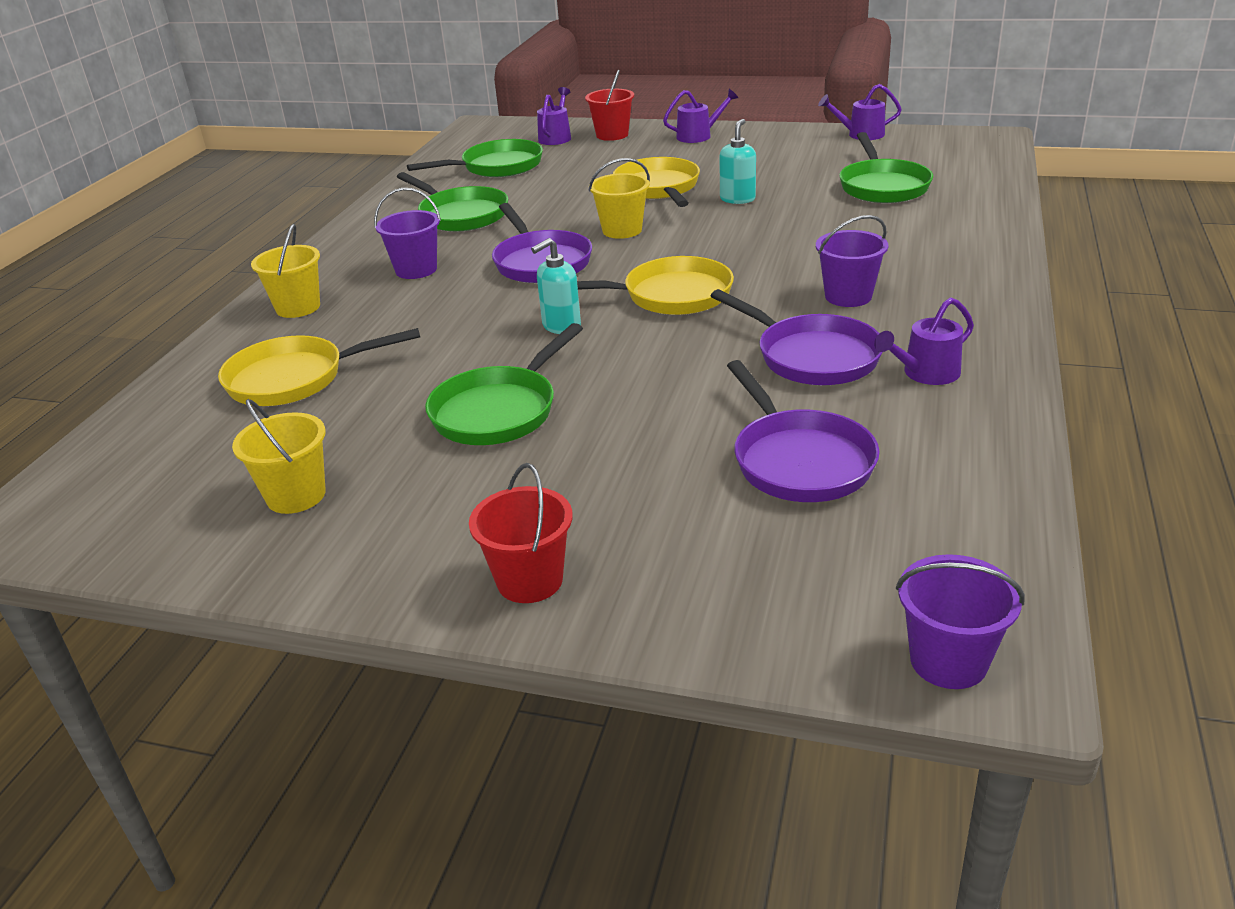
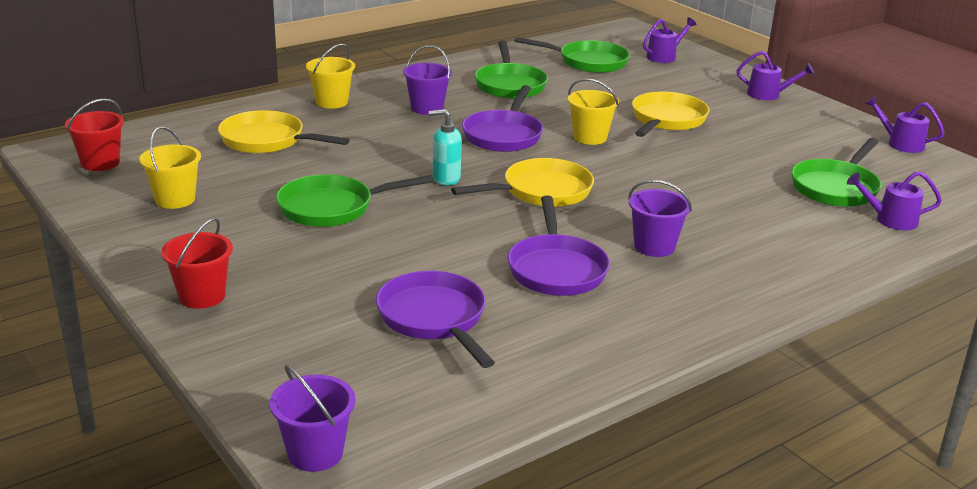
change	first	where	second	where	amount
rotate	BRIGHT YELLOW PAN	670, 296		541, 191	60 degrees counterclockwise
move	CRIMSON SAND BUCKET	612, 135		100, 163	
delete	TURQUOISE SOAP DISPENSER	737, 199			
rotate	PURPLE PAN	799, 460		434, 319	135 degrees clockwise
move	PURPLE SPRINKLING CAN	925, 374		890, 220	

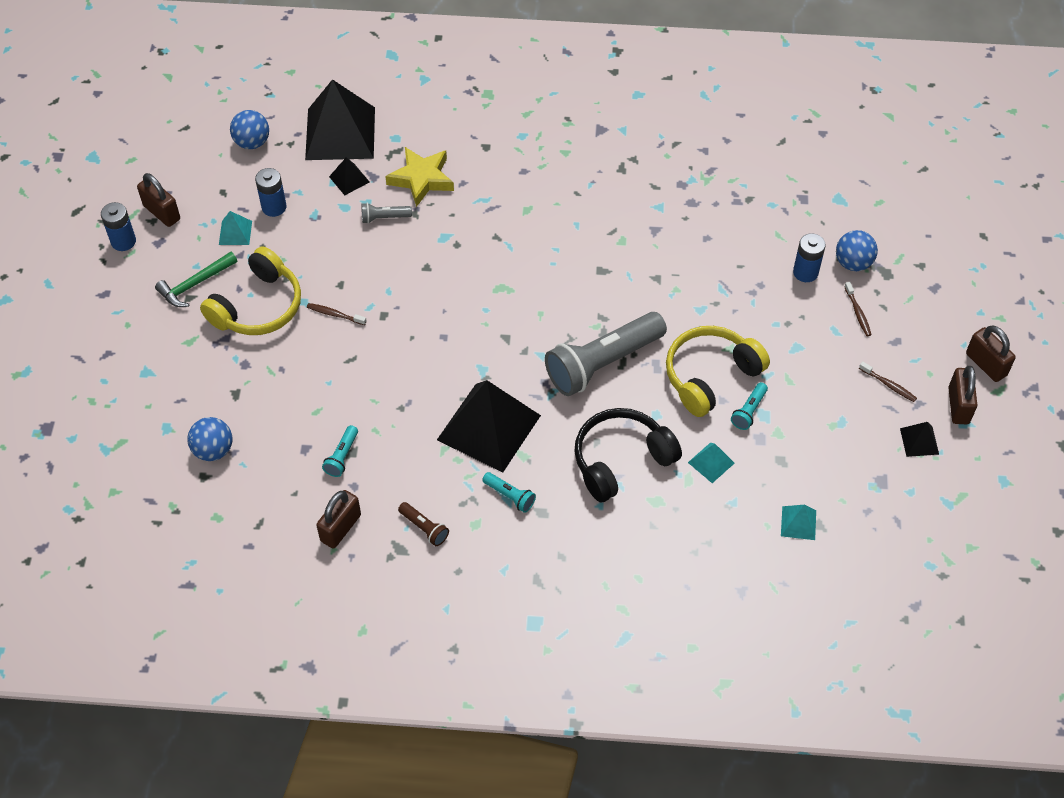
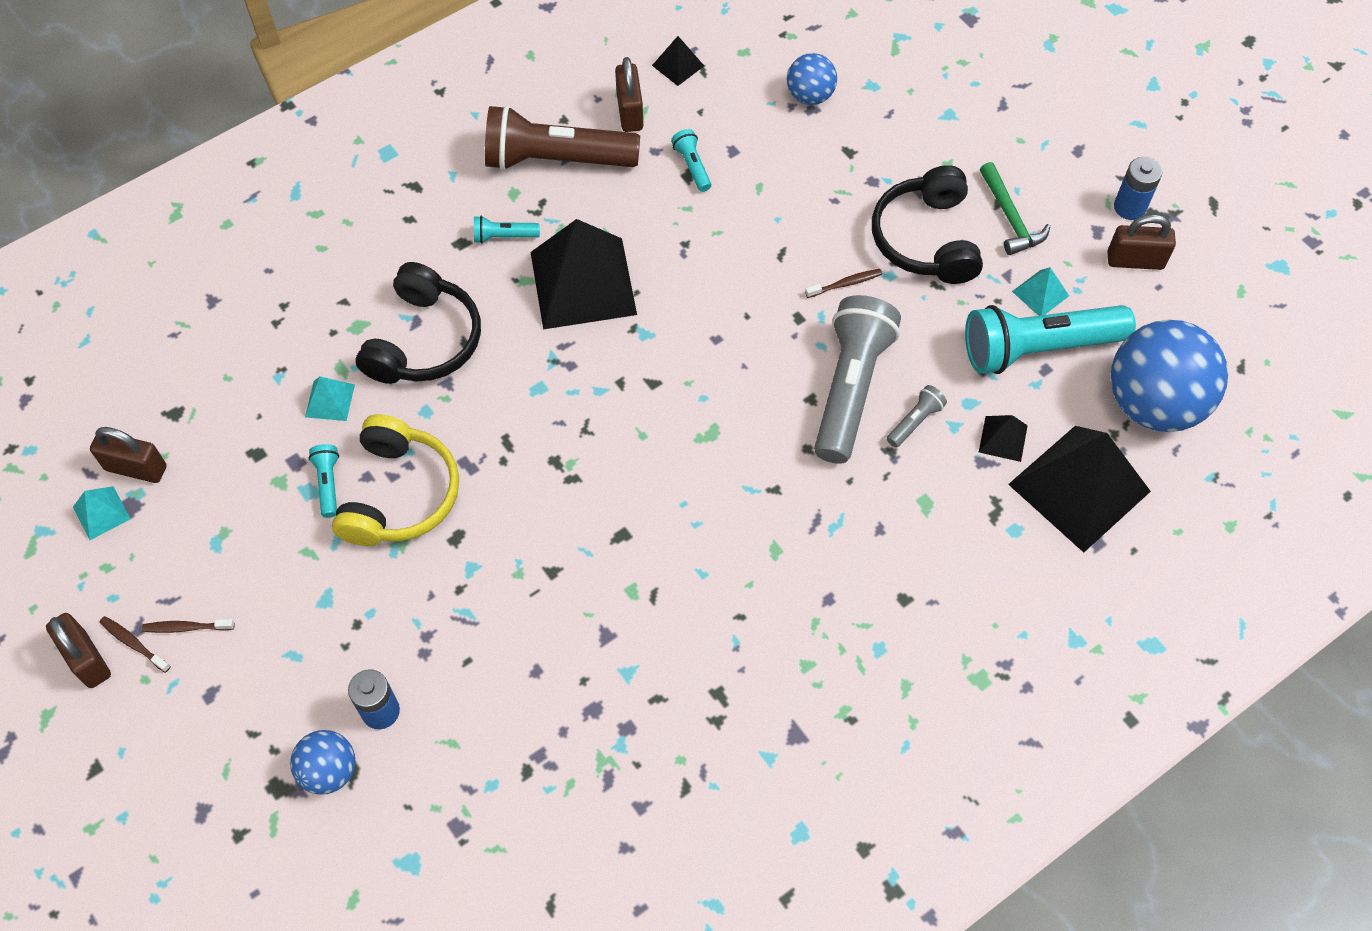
change	first	where	second	where	amount
rotate	GREEN HAMMER	195, 284		1010, 217	150 degrees clockwise
recolor	BRIGHT YELLOW HEADSET	258, 306	JET-BLACK HEADSET	926, 239	
resize	BLUE SPHERE	252, 142		1153, 403	x1.96
replace	BLUE AA BATTERY	274, 207	TURQUOISE TORCH	1038, 348	
delete	BRIGHT YELLOW FIVE-POINTED STAR	422, 179			
resize	RUSSET TORCH	424, 528		556, 159	x2.37
move	GRAY TORCH	602, 363		850, 389	
move	TURQUOISE PYRAMID SHAPE	798, 523		101, 513	
move	RUSSET TOOTH BRUSH	858, 313		134, 643	
move	JET-BLACK PYRAMID SHAPE	919, 441		678, 65	
move	RUSSET SMALL LOCK	986, 364		136, 468	

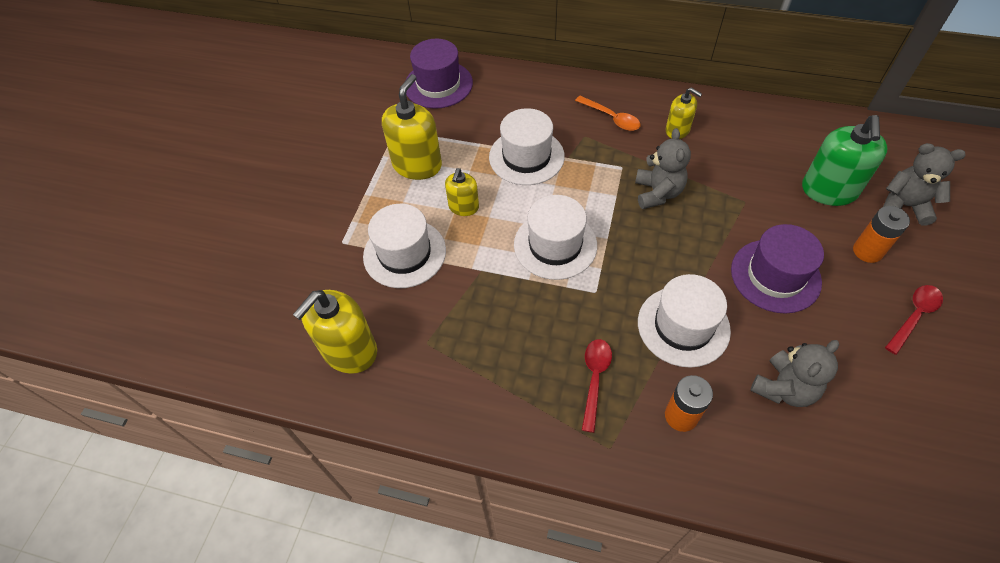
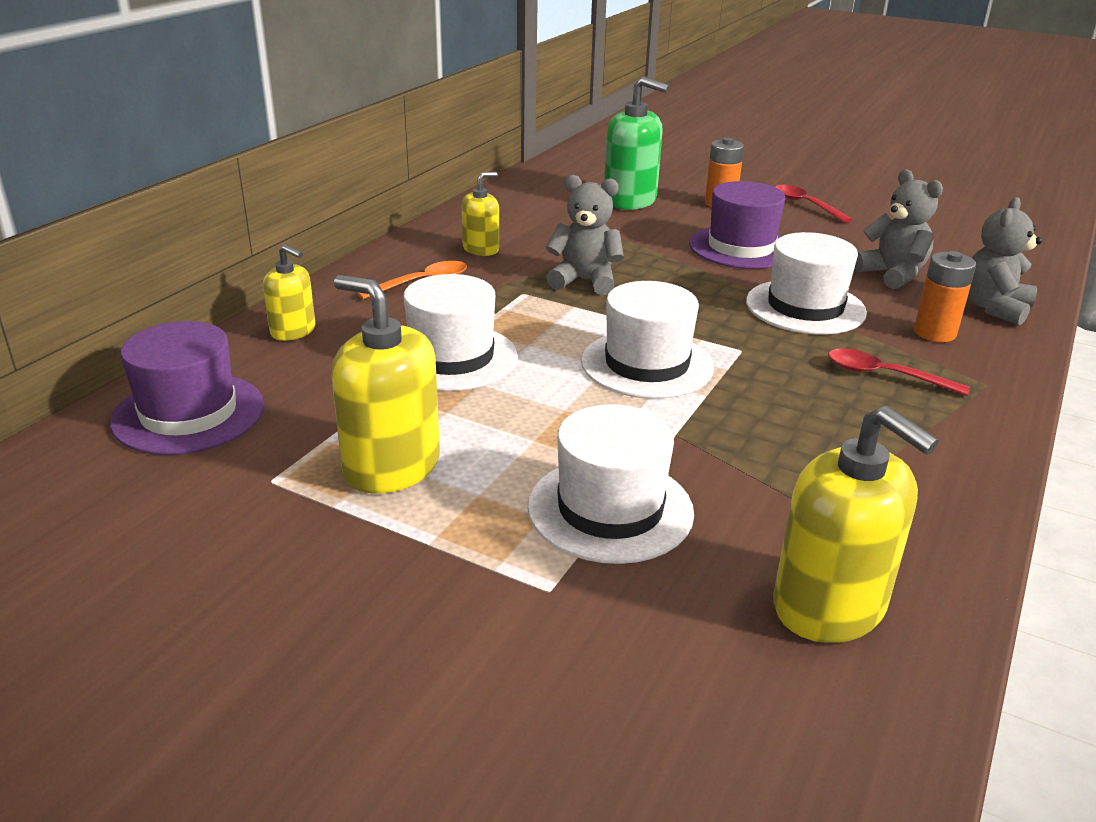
change	first	where	second	where	amount
move	BRIGHT YELLOW SOAP DISPENSER	463, 207		293, 331	
move	GRAY TEDDY	904, 206		994, 308	

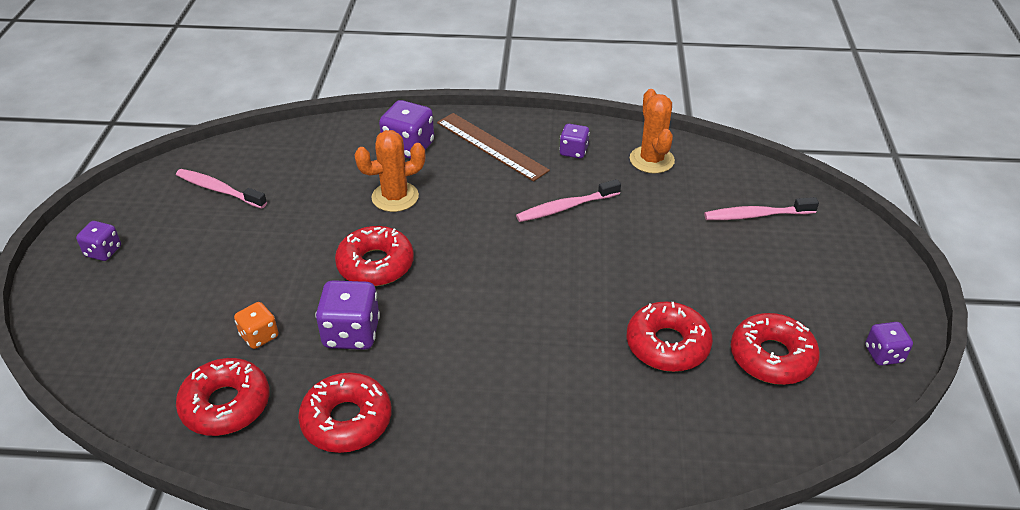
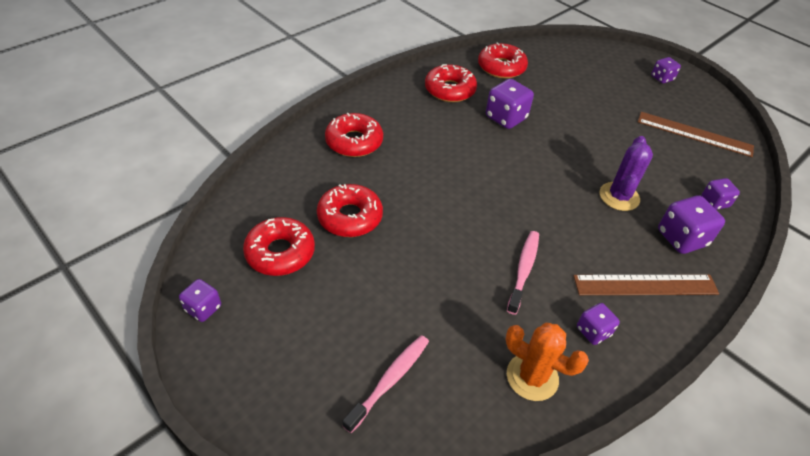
change	first	where	second	where	amount
replace	ROSE-PINK TOOTH BRUSH	219, 190	RUSSET MEASURING STICK	694, 134	
delete	BRIGHT ORANGE DICE	259, 336			
move	CRIMSON DONUT	375, 265		354, 142	
recolor	BRIGHT ORANGE PRICKLY PLANT	395, 197	PURPLE PRICKLY PLANT	619, 196	
insert			PURPLE DICE	714, 202	

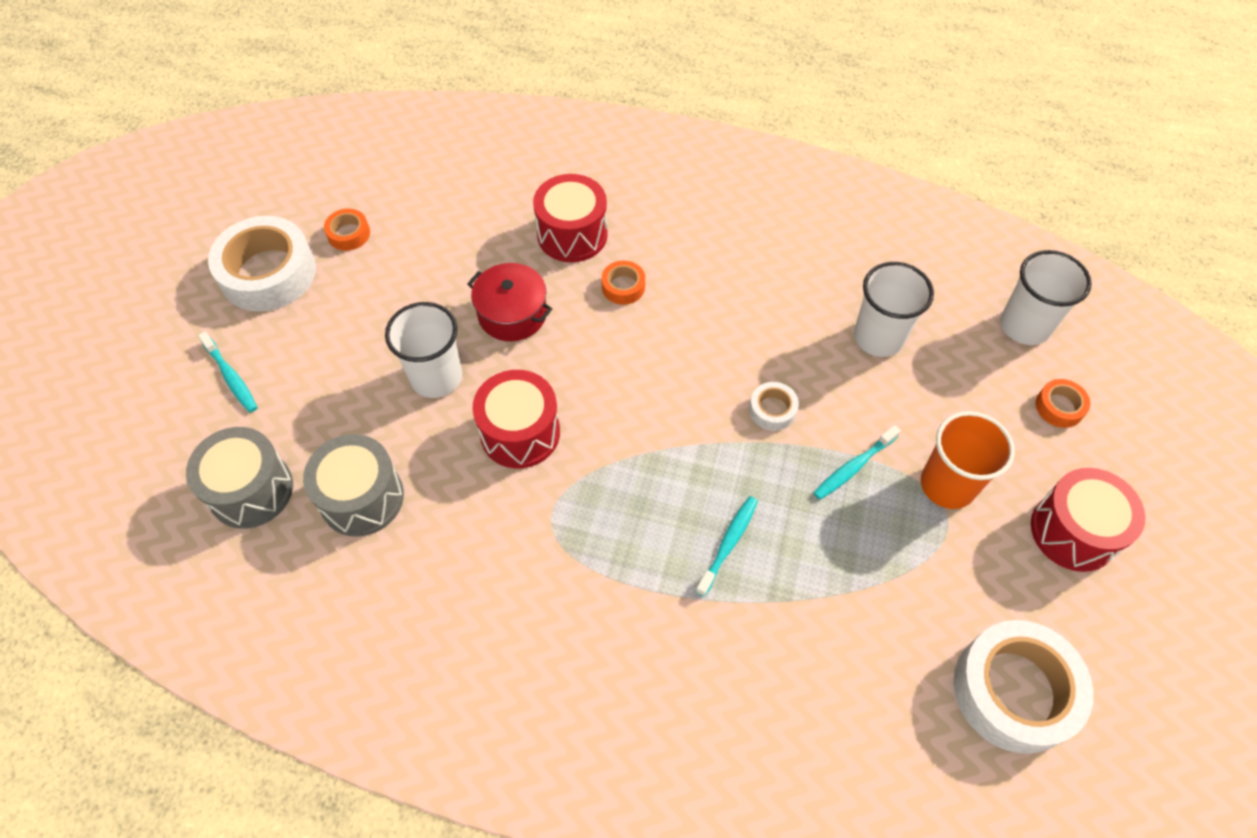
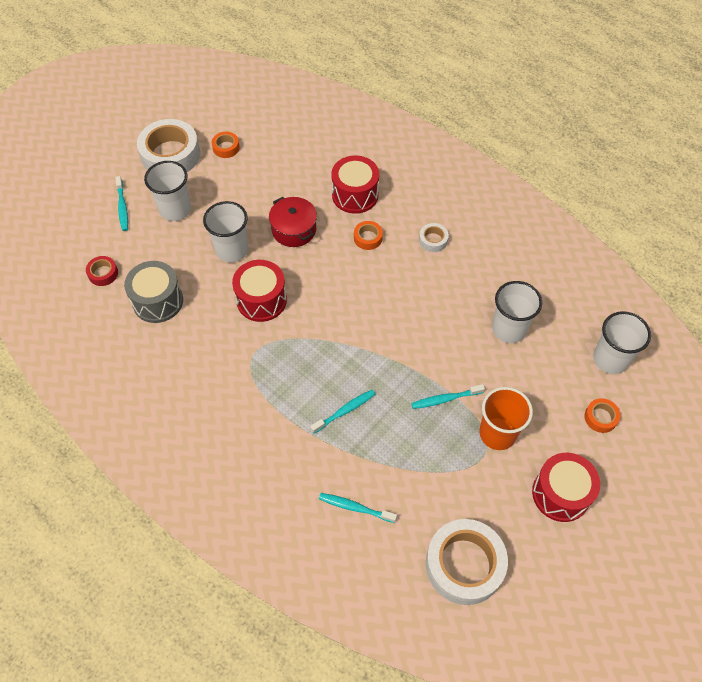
change	first	where	second	where	amount
replace	GRAY DRUM	251, 490	CRIMSON TAPE	103, 273	
move	PURE WHITE TAPE	772, 410		433, 240	
insert			PURE WHITE BEAKER	175, 209	
insert			TURQUOISE TOOTH BRUSH	355, 507	

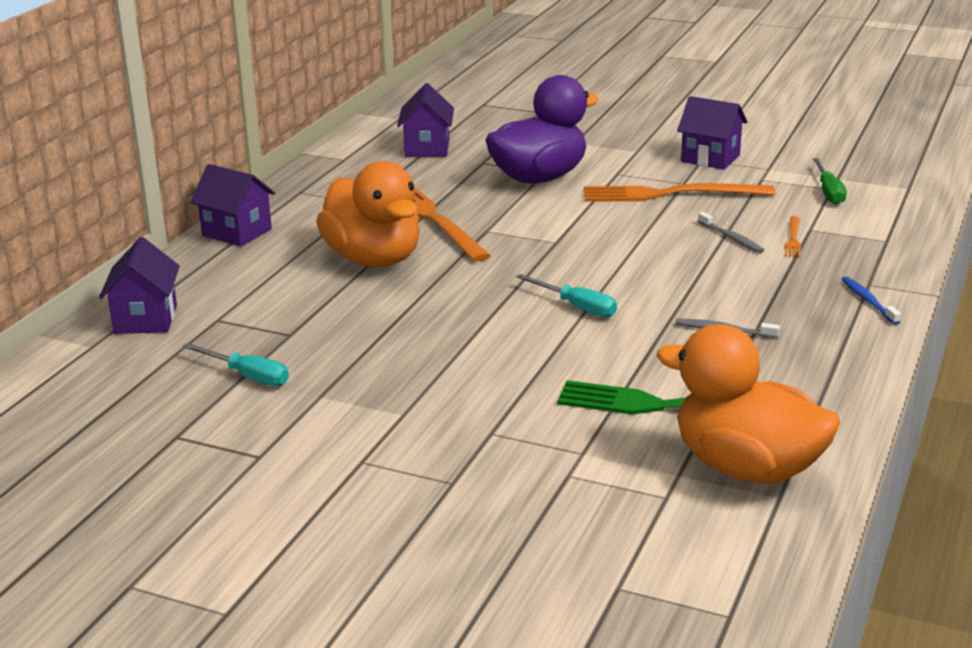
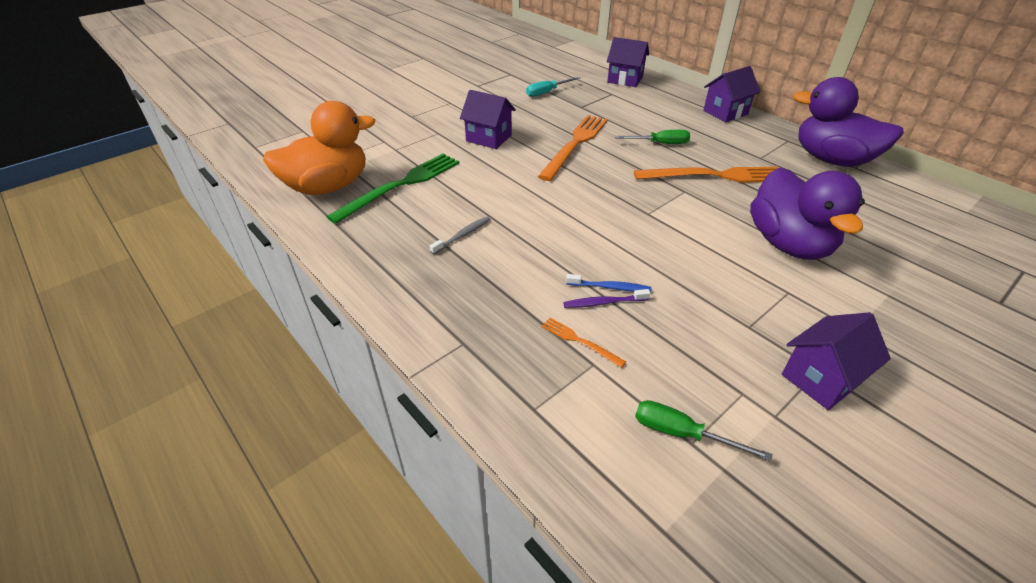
change	first	where	second	where	amount
replace	BRIGHT ORANGE TOY DUCK	374, 259	GREEN FLAT SCREWDRIVER	660, 143	
move	PURPLE HOUSE	427, 148		489, 138	
delete	TURQUOISE FLAT SCREWDRIVER	577, 307			
move	BRIGHT ORANGE TABLE FORK	670, 194		575, 144	
recolor	GRAY TOOTH BRUSH	731, 238	PURPLE TOOTH BRUSH	604, 302	
move	BLUE TOOTH BRUSH	868, 301		610, 287	
insert			PURPLE TOY DUCK	832, 160	

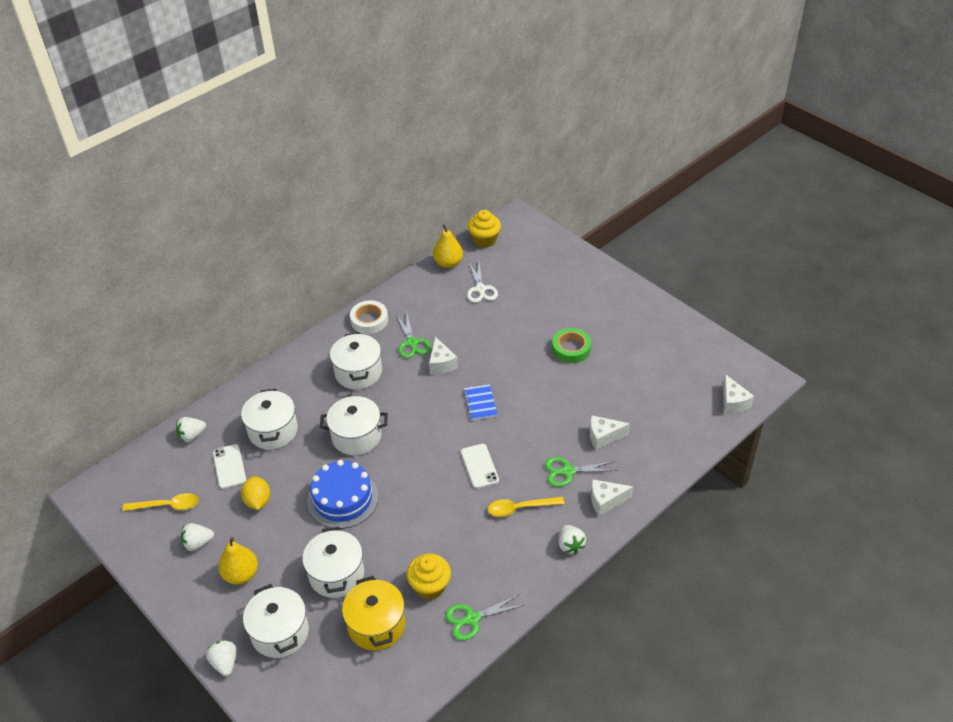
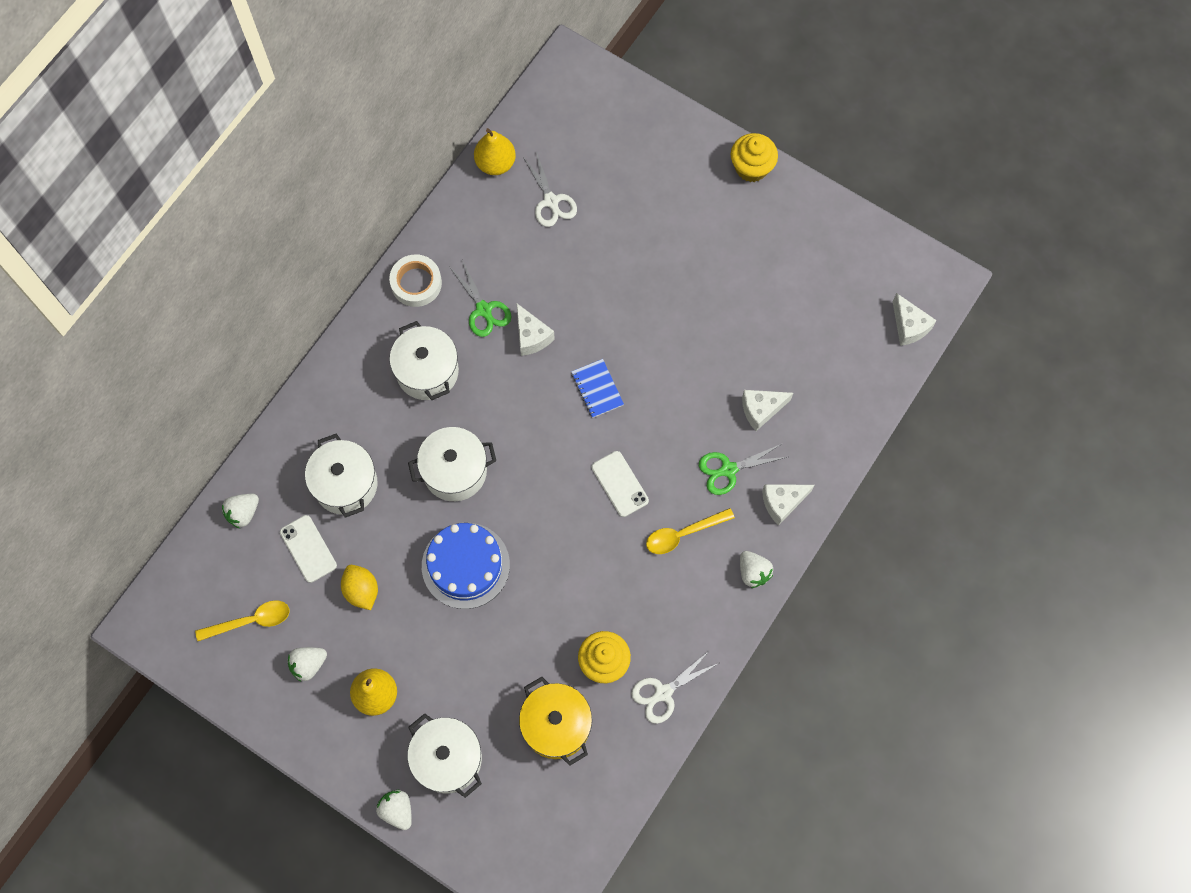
change	first	where	second	where	amount
delete	PURE WHITE POT	336, 574			
recolor	GREEN SHEARS	472, 619	PURE WHITE SHEARS	663, 693	
move	BRIGHT YELLOW FAIRY CAKE	484, 240		751, 167	
delete	GREEN TAPE	571, 349			

